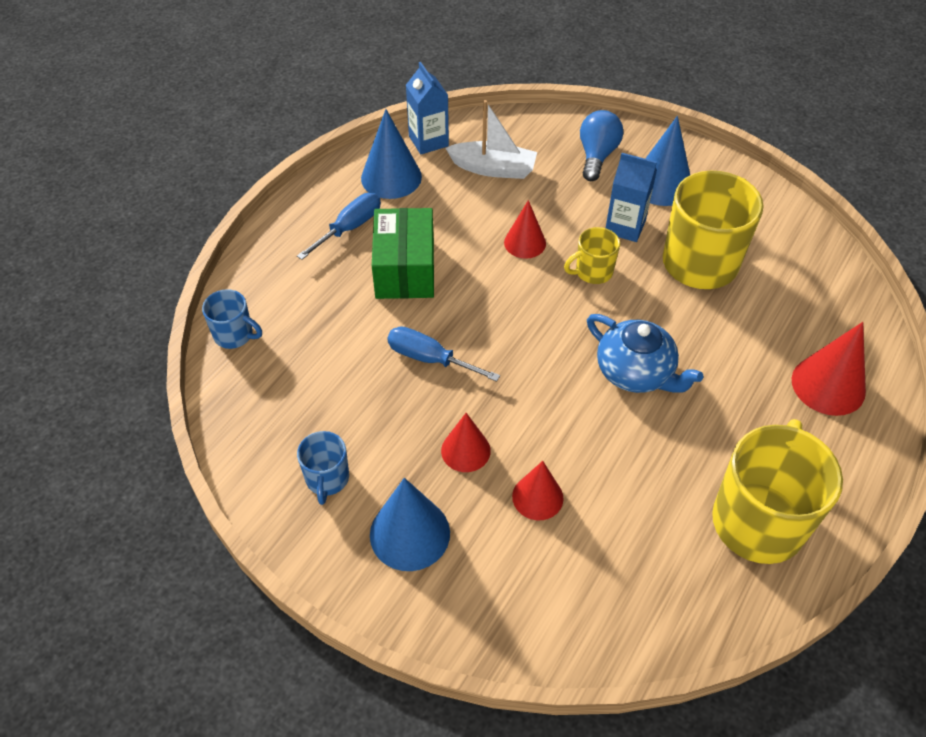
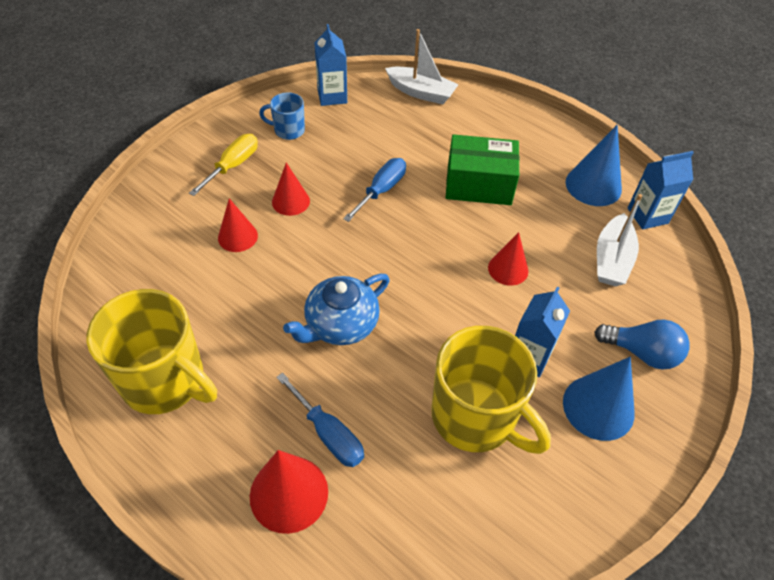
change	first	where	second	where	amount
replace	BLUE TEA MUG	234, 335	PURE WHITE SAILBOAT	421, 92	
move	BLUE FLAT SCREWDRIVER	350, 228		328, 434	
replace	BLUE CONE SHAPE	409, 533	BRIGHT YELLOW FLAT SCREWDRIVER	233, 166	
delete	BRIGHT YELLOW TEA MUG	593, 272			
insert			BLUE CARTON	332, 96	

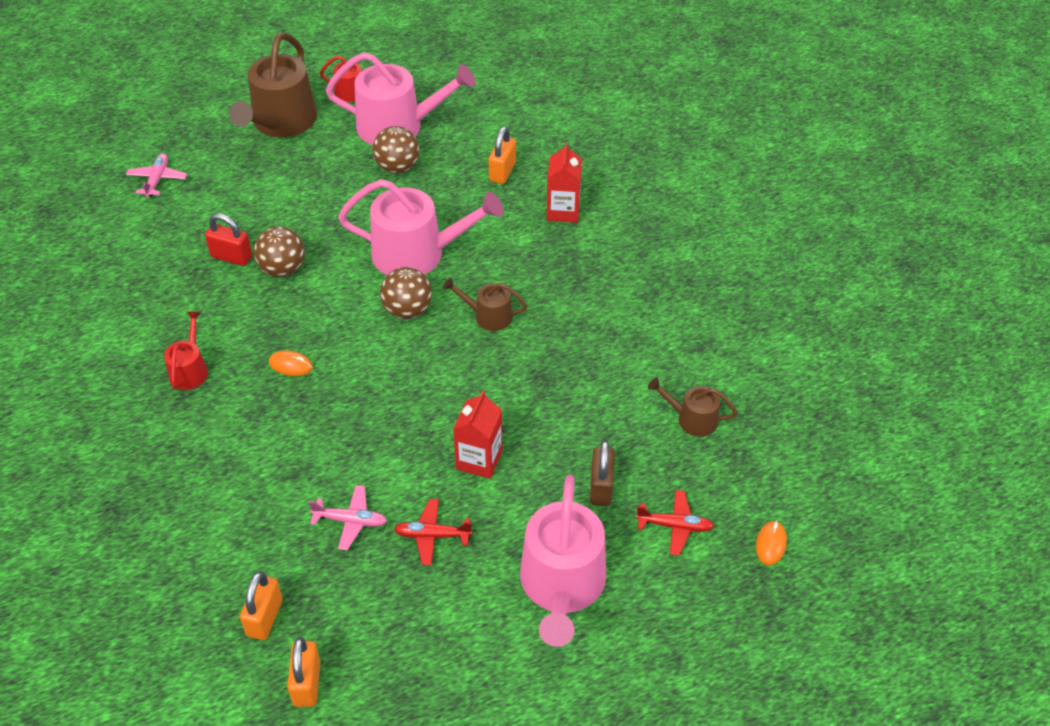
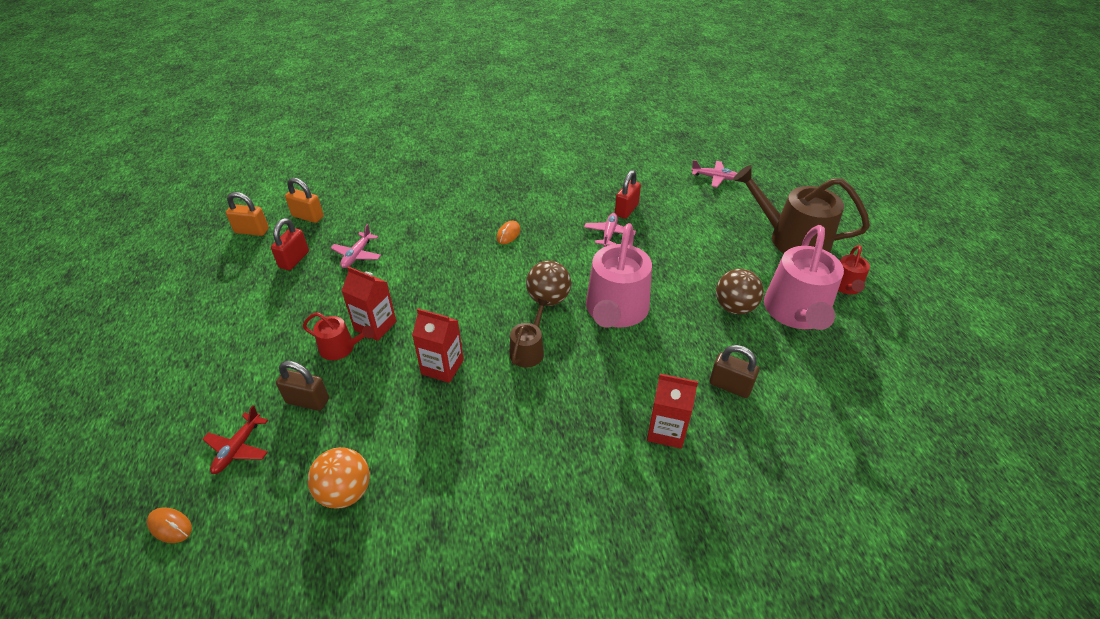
change	first	where	second	where	amount
move	CRIMSON SPRINKLING CAN	190, 370		341, 348	
replace	RUSSET SPHERE	283, 269	ROSE-PINK AEROPLANE	609, 234	
delete	CRIMSON AEROPLANE	432, 535			
recolor	BRIGHT ORANGE SMALL LOCK	502, 172	RUSSET SMALL LOCK	730, 386	
delete	ROSE-PINK SPRINKLING CAN	562, 585			
replace	RUSSET SPRINKLING CAN	692, 419	BRIGHT ORANGE SPHERE	345, 492	
insert			CRIMSON SMALL LOCK	294, 260	
insert			CRIMSON CARTON	442, 367	

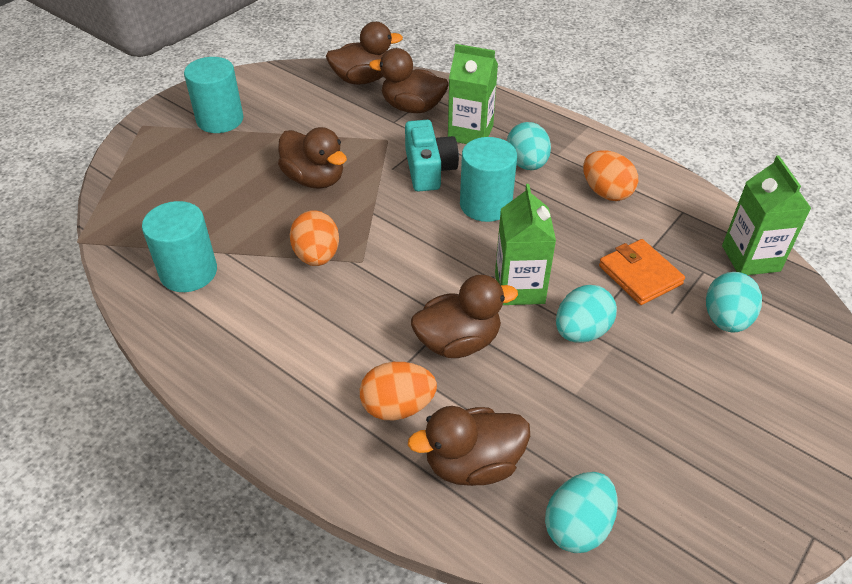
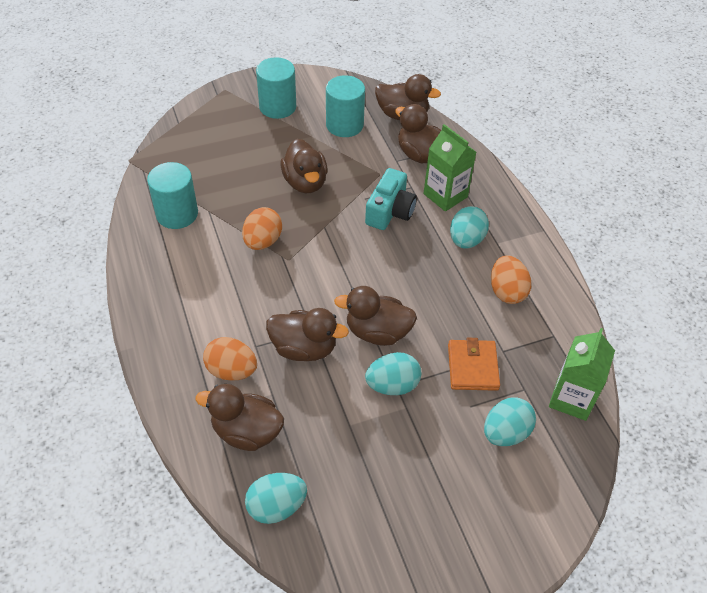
change	first	where	second	where	amount
move	TURQUOISE CYLINDER SHAPE	485, 204		344, 125	
replace	GREEN CARTON	519, 288	RUSSET TOY DUCK	377, 332	

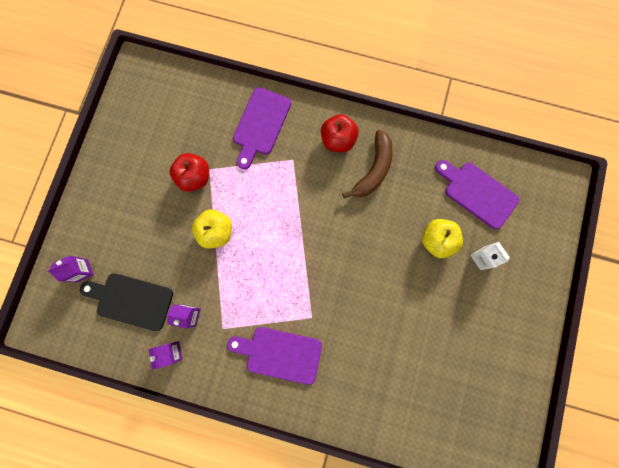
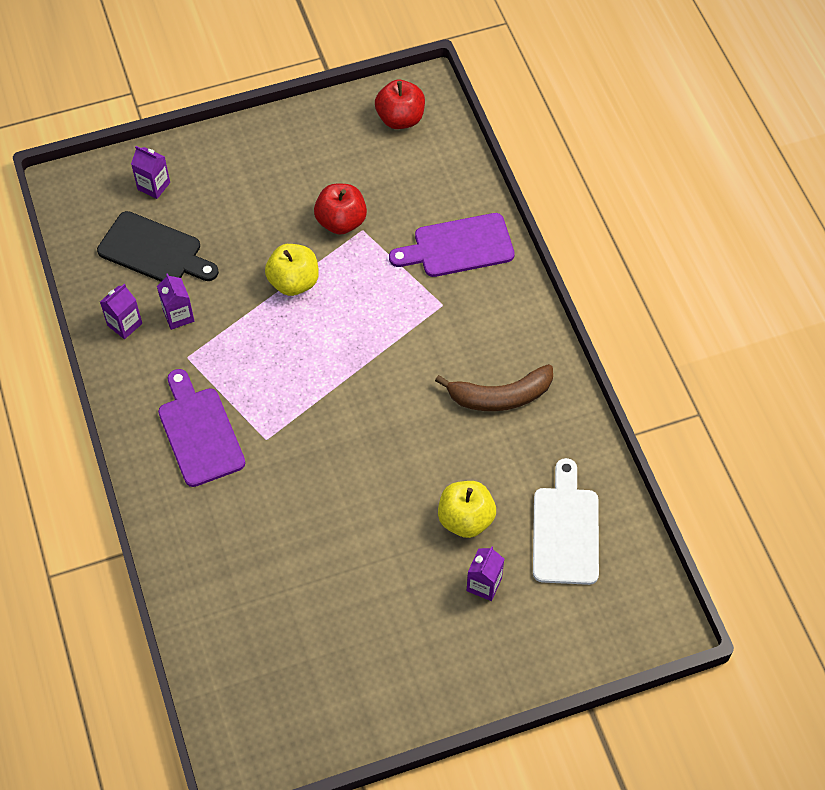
change	first	where	second	where	amount
rotate	JET-BLACK CUTTING BOARD	131, 300		154, 251	135 degrees clockwise
move	CRIMSON APPLE	338, 140		400, 119	
recolor	PURPLE CUTTING BOARD	477, 193	PURE WHITE CUTTING BOARD	565, 530	
recolor	PURE WHITE CARTON	482, 258	PURPLE CARTON	484, 584	

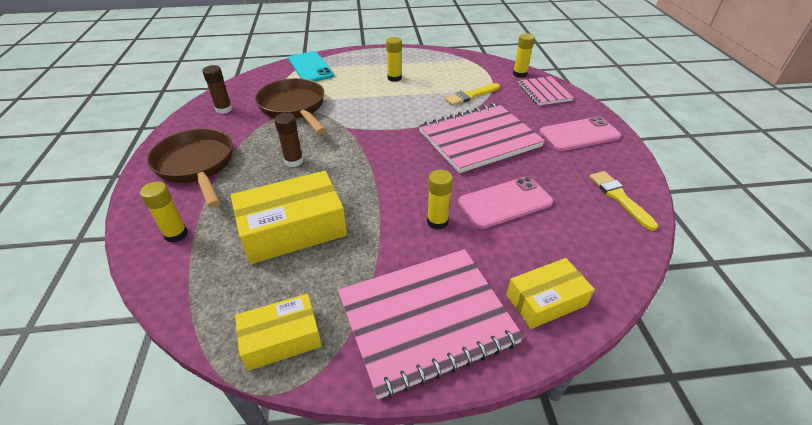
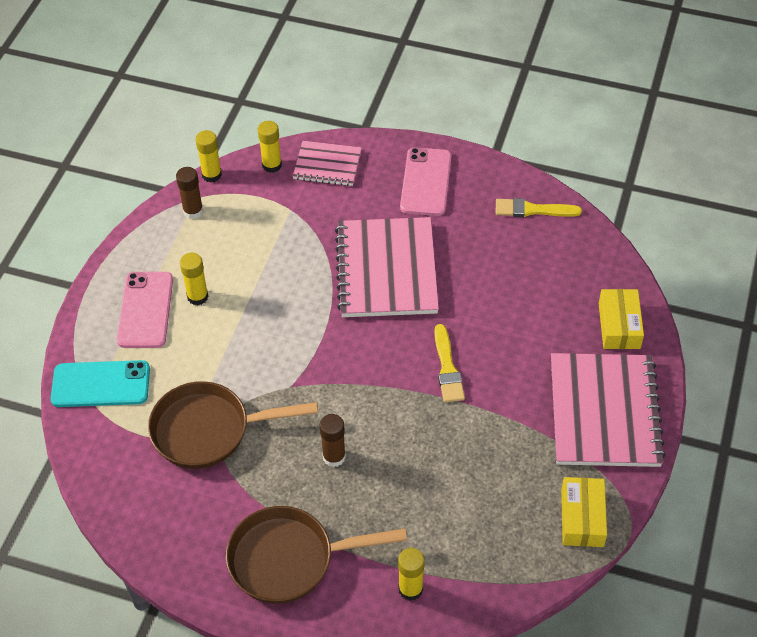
change	first	where	second	where	amount
move	RUSSET GLUE	224, 109		193, 211	
delete	BRIGHT YELLOW PACKAGE	293, 229			
move	BRIGHT YELLOW GLUE	437, 222		211, 175	
move	BRIGHT YELLOW PAINTBRUSH	470, 95		447, 368	
move	ROSE-PINK SMARTPHONE	505, 202		145, 310	

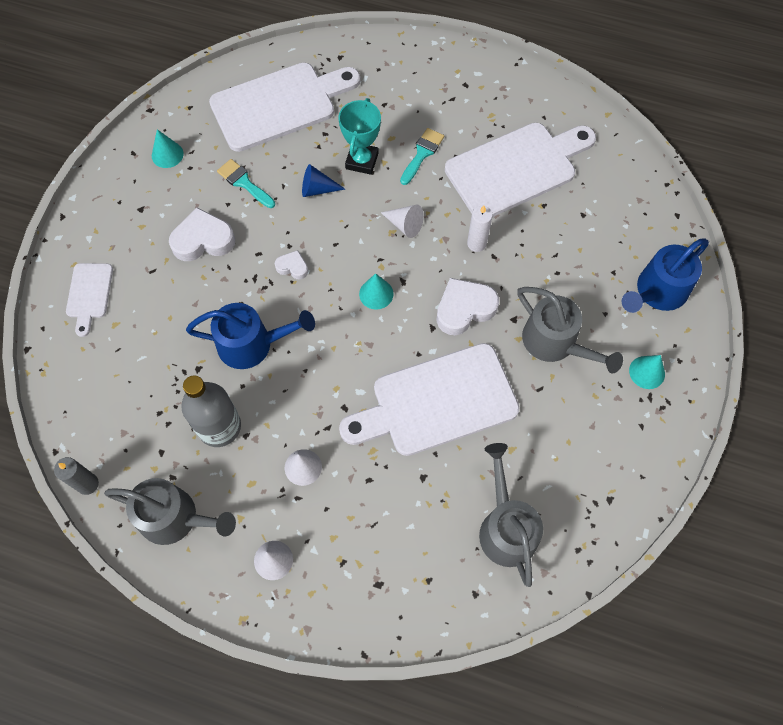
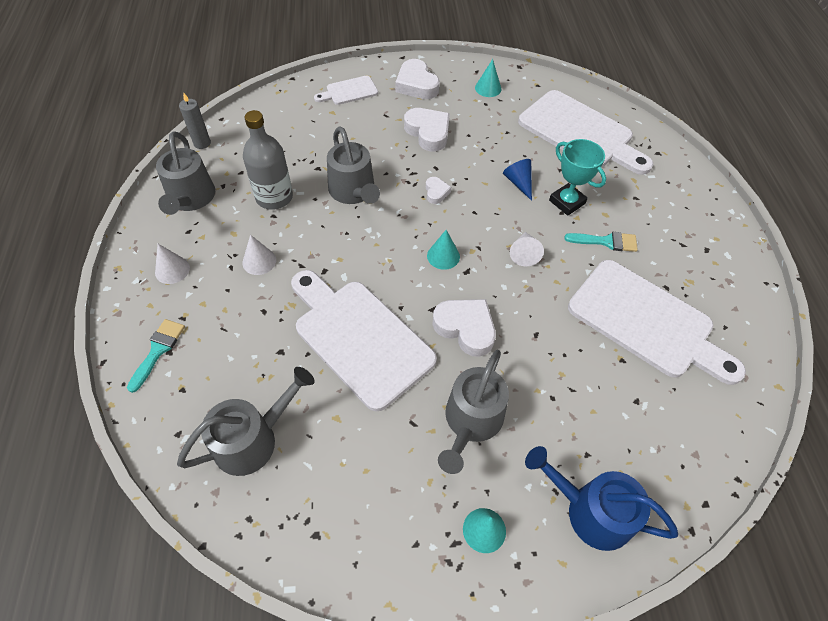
change	first	where	second	where	amount
recolor	BLUE SPRINKLING CAN	252, 344	GRAY SPRINKLING CAN	353, 191	
move	TURQUOISE PAINTBRUSH	244, 182		158, 350	
rotate	TURQUOISE PRIZE CUP	362, 161		567, 202	60 degrees clockwise
delete	PURE WHITE CANDLE	476, 243			
insert			PURE WHITE LOVE HEART	416, 85	

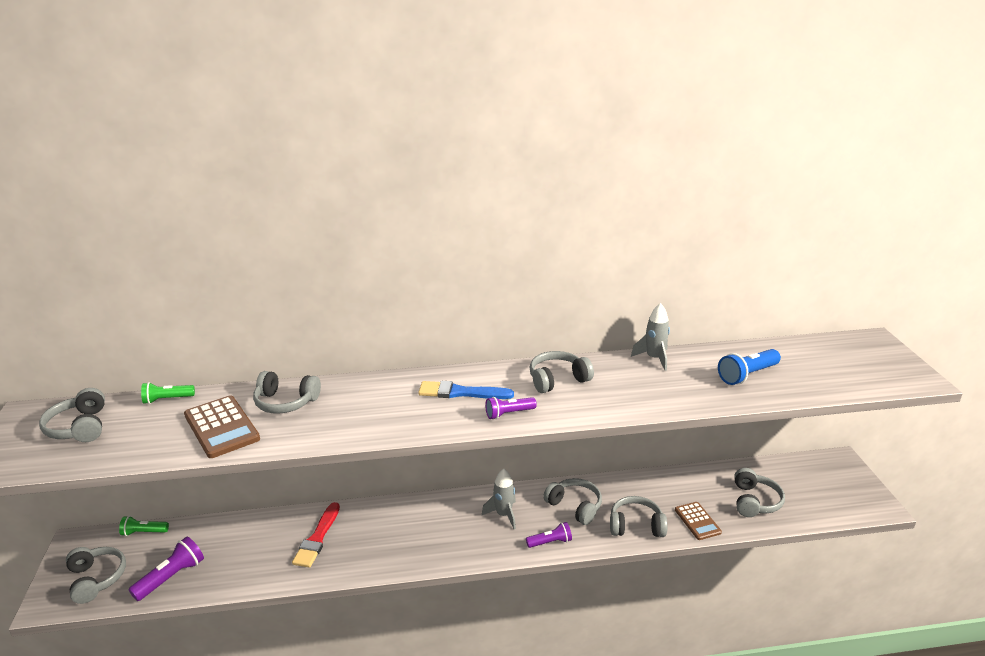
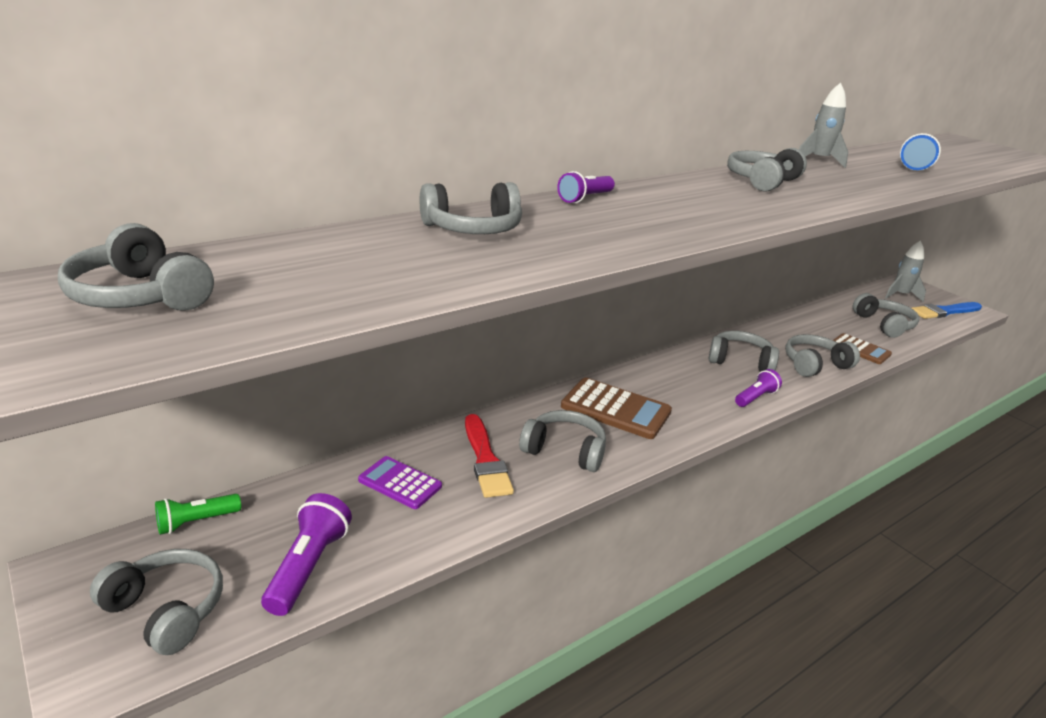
change	first	where	second	where	amount
delete	GREEN TORCH	167, 399			
move	RUSSET POCKET CALCULATOR	221, 427		615, 409	
move	BLUE PAINTBRUSH	461, 392		944, 312	
move	GRAY TOY ROCKET	503, 515		900, 295	
move	PURPLE TORCH	508, 414		585, 198	
insert			PURPLE POCKET CALCULATOR	400, 483	
insert			GRAY HEADSET	564, 451	

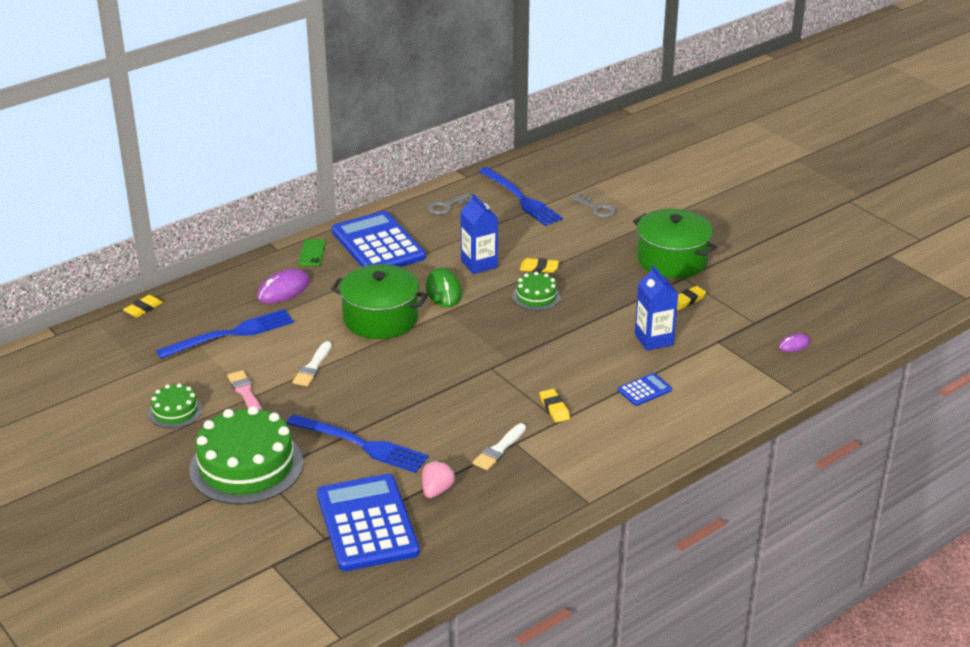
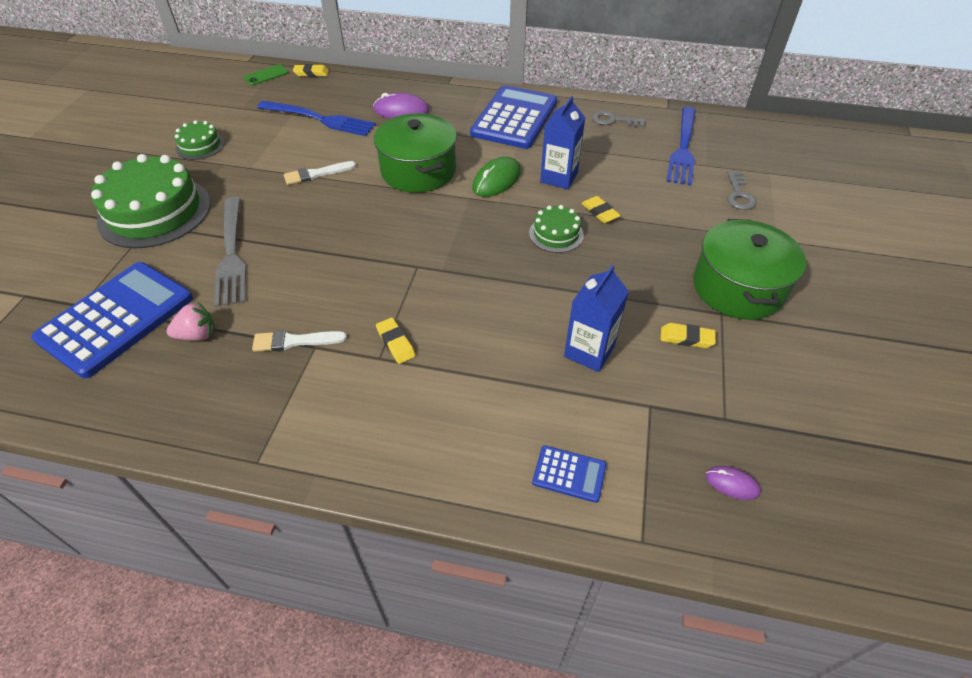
change	first	where	second	where	amount
delete	ROSE-PINK PAINTBRUSH	245, 393			
recolor	BLUE TABLE FORK	362, 445	GRAY TABLE FORK	232, 254	
move	GREEN SMARTPHONE	312, 253		266, 75	
rotate	BRIGHT YELLOW GUM ERASER	554, 408		396, 343	60 degrees counterclockwise
move	BLUE POCKET CALCULATOR	644, 390		569, 474	

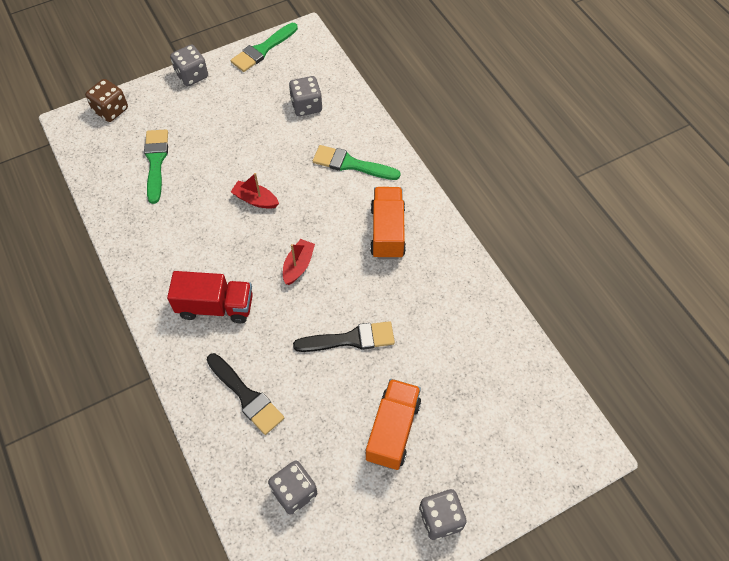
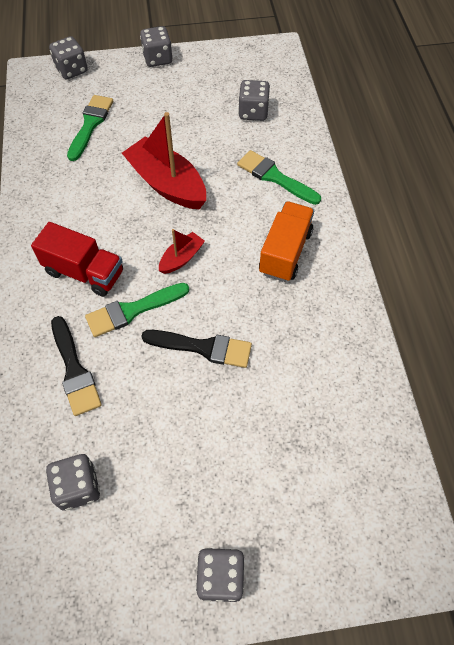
change	first	where	second	where	amount
recolor	RUSSET DICE	111, 110	GRAY DICE	72, 70	
move	GREEN PAINTBRUSH	262, 49		132, 310	
resize	CRIMSON SAILBOAT	255, 200		167, 184	x1.99
delete	BRIGHT ORANGE TRUCK	393, 430			

